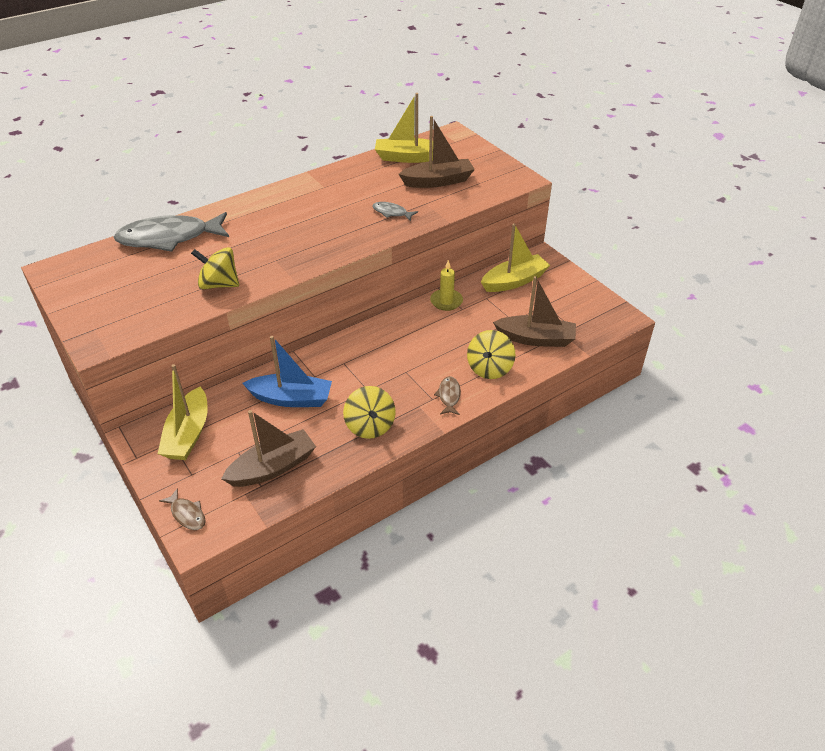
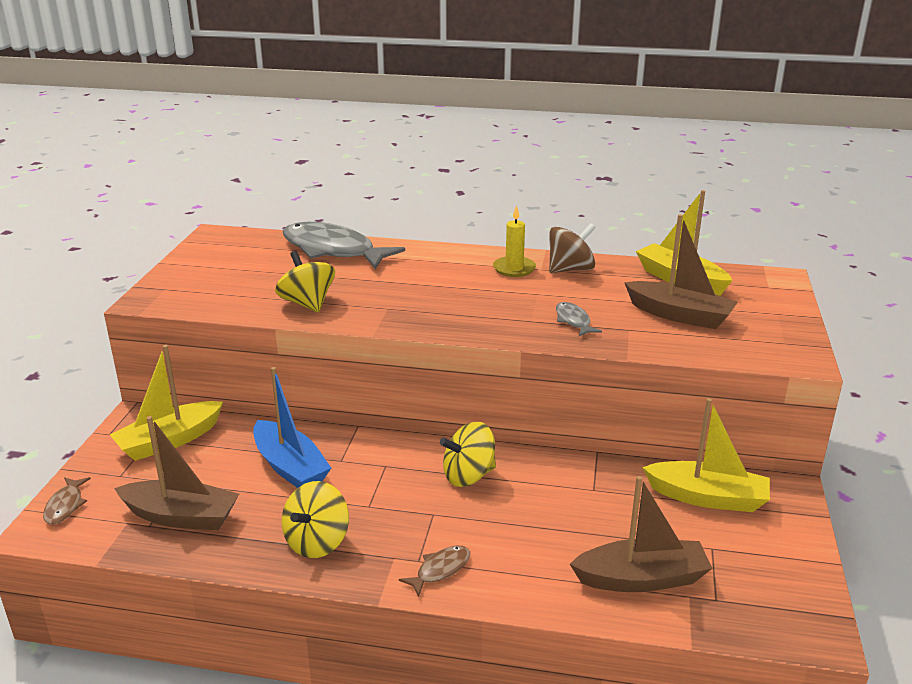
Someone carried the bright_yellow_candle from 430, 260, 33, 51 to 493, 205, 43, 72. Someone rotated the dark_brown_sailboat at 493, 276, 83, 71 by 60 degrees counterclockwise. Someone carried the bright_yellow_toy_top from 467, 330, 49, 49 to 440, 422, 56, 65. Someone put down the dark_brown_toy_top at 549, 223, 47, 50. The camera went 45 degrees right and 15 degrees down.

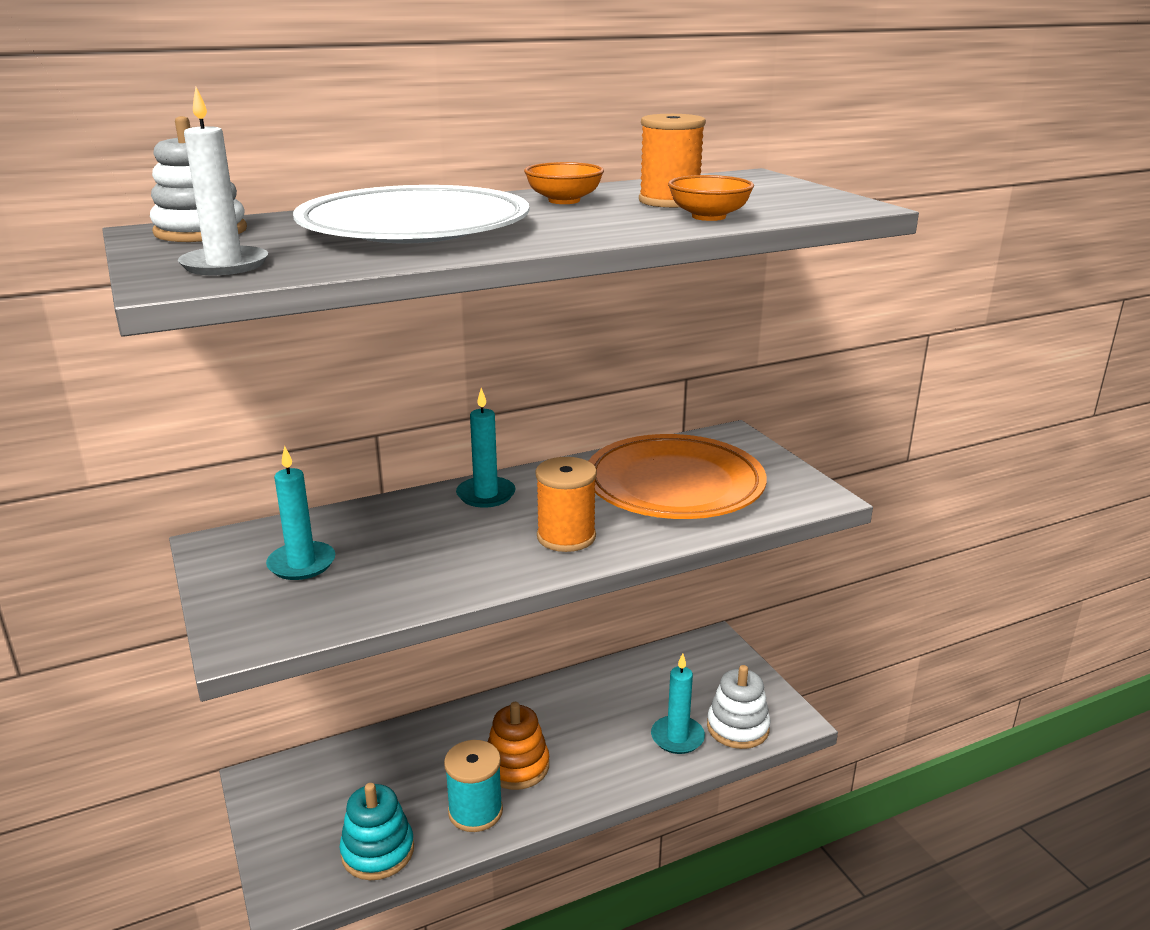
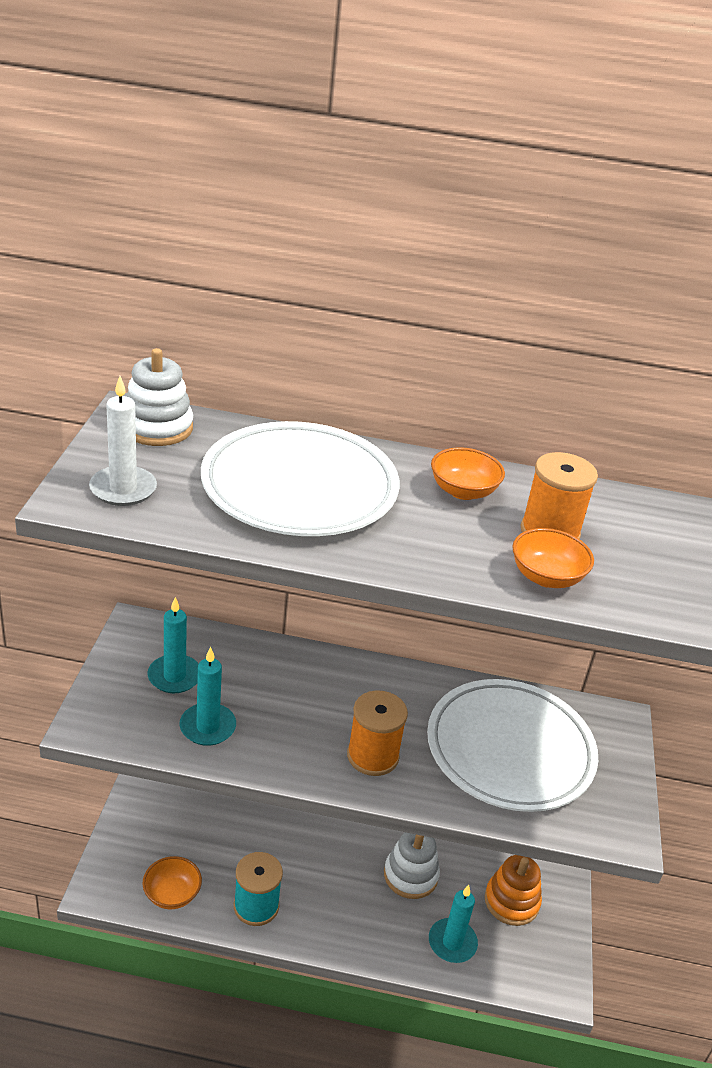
Someone carried the aqua_candle from 456, 388, 60, 120 to 179, 646, 57, 100. Someone repainted the orange-coloured_flat_dish at 589, 434, 178, 85, which became the white_flat_dish at 427, 679, 171, 133. Someone carried the white_stacking_toy from 707, 665, 64, 84 to 384, 832, 56, 67. Someone carried the orange-coloured_stacking_toy from 488, 702, 61, 88 to 485, 855, 57, 71. Someone swapped the aqua_stacking_toy at 340, 783, 74, 97 for the orange-coloured_serving_bowl at 143, 856, 59, 53. The camera went 30 degrees right and 10 degrees up.

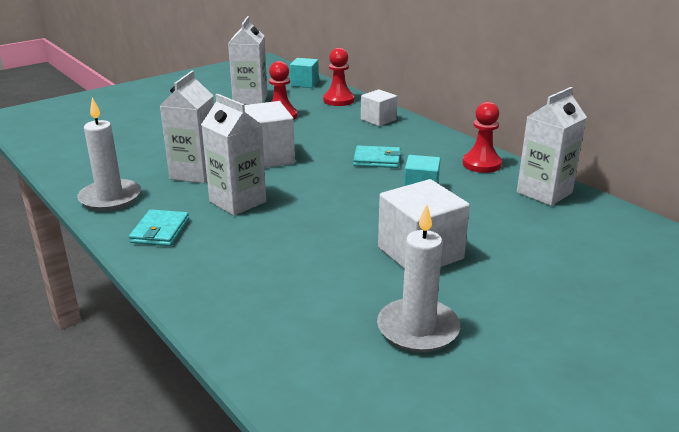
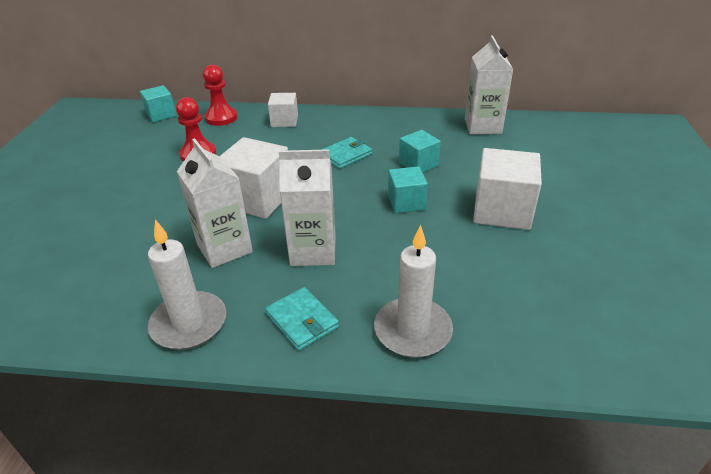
Someone took away the white_juice_carton at 228, 16, 40, 89. Someone took away the scarlet_chess_pawn at 463, 102, 39, 71. Someone carried the white_candle from 377, 204, 83, 149 to 374, 225, 79, 133. Someone put down the aqua_block at 388, 166, 40, 47. The camera went 45 degrees left and 10 degrees up.

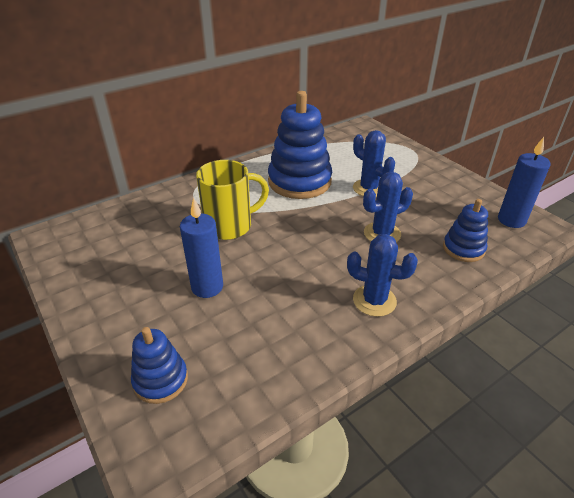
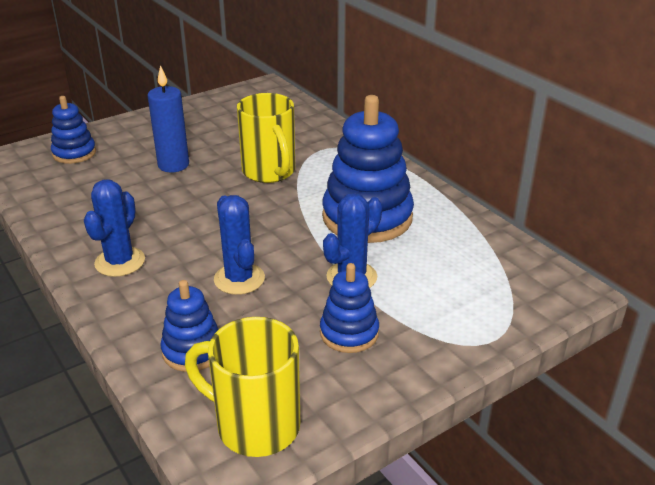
Someone swapped the royal_blue_candle at 498, 137, 53, 91 for the bright_yellow_tea_mug at 185, 317, 115, 140. Someone put down the royal_blue_stacking_toy at 320, 263, 59, 90. The camera went 90 degrees right and 5 degrees down.

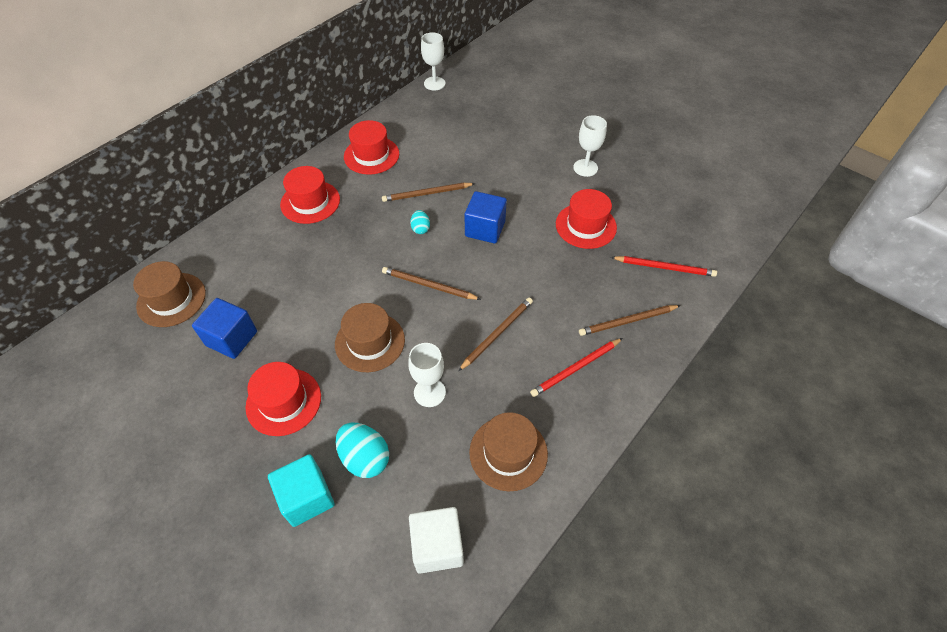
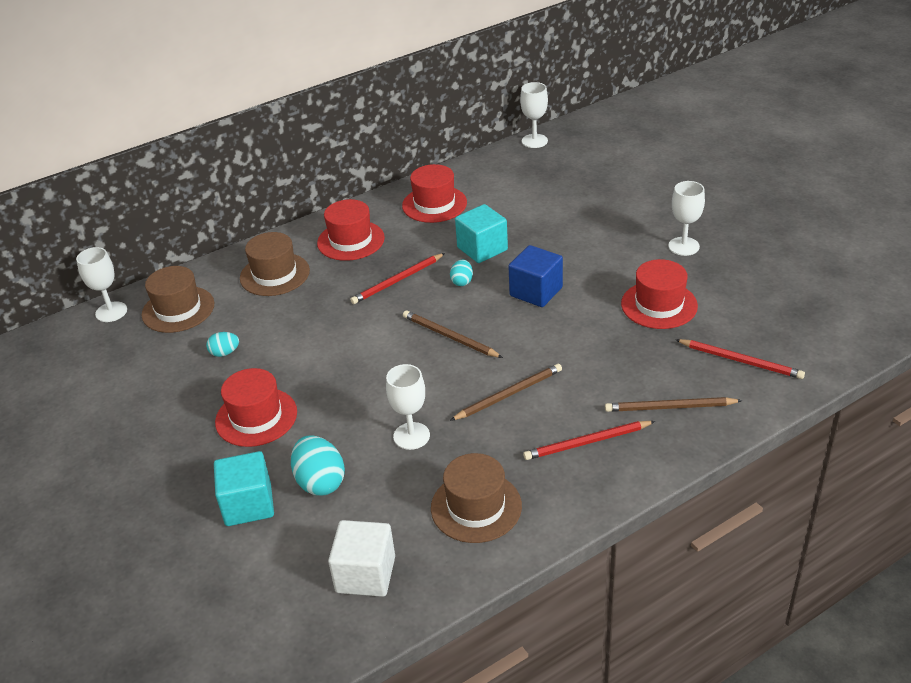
Someone swapped the dark_brown_pencil at 382, 183, 93, 19 for the aqua_block at 455, 204, 53, 59. Someone swapped the royal_blue_block at 192, 298, 65, 61 for the aqua_egg_shape at 206, 332, 33, 25. Someone carried the dark_brown_top_hat from 335, 303, 70, 69 to 240, 232, 70, 64. Someone put down the white_wine_glass at 76, 247, 51, 75. Someone put down the scarlet_pencil at 350, 253, 95, 51. The camera went 20 degrees right and 15 degrees down.

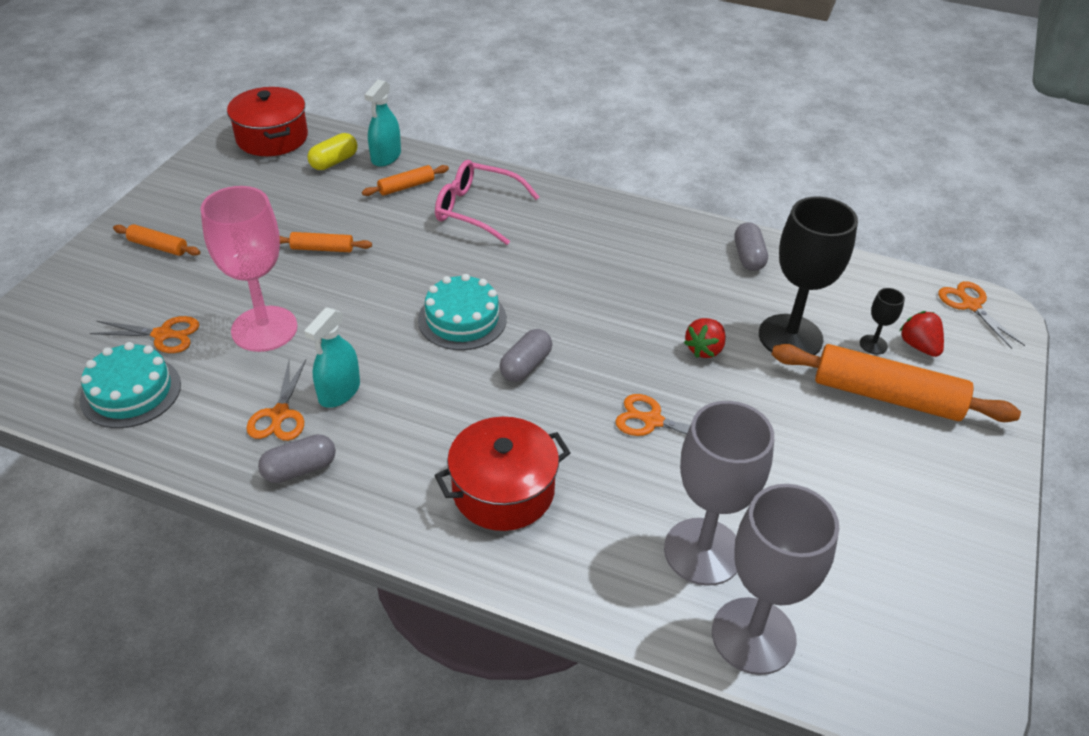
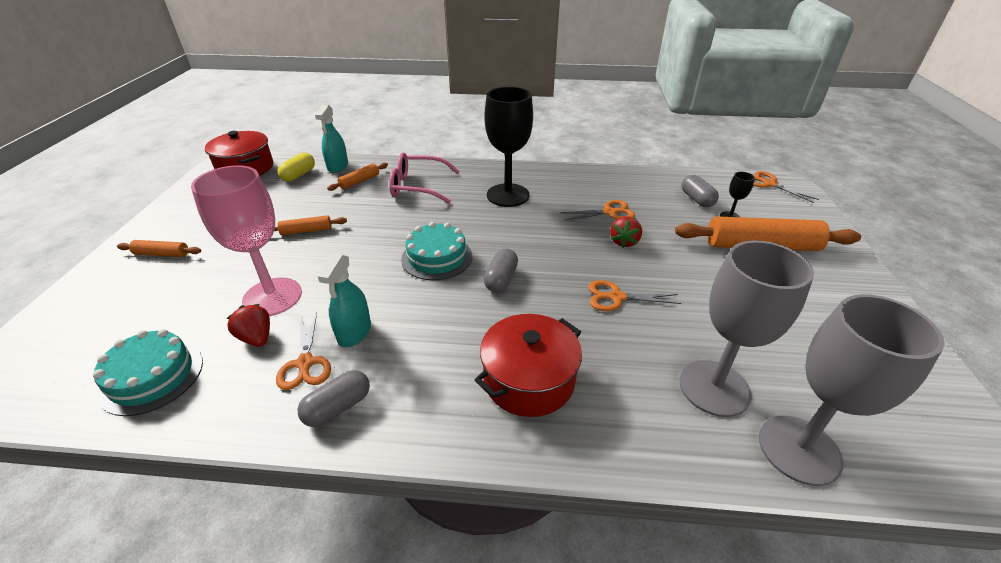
Someone carried the black_wine_glass from 759, 197, 99, 158 to 484, 87, 49, 120. Someone carried the gray_pill from 734, 222, 34, 49 to 681, 175, 38, 32. Someone carried the scarlet_berry from 900, 311, 44, 46 to 227, 304, 43, 43. Someone carried the orange-coloured_scissors from 90, 316, 109, 37 to 561, 200, 74, 21. The camera went 15 degrees left and 5 degrees down.

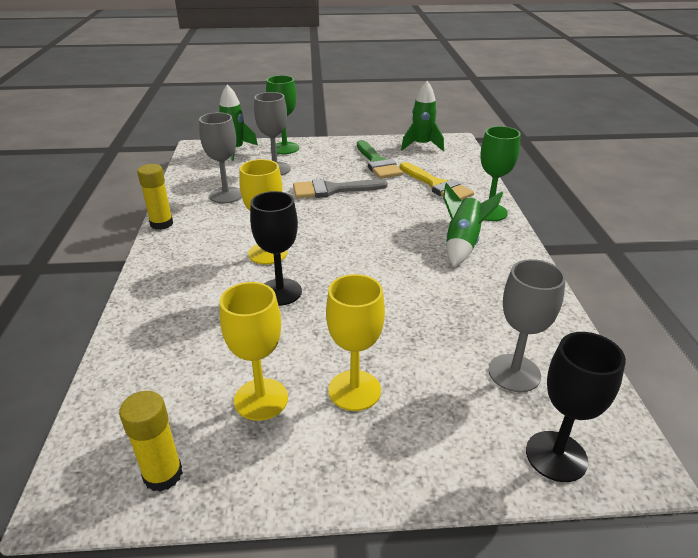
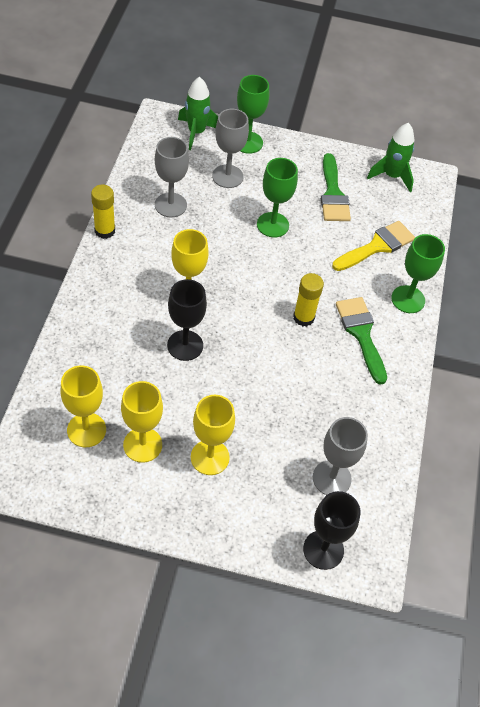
Someone rotated the bright_yellow_paintbrush at 400, 162, 74, 38 by 105 degrees counterclockwise. Someone swapped the gray_paintbrush at 293, 179, 95, 19 for the green_wine_glass at 257, 158, 41, 80. Someone swapped the green_rocket at 443, 183, 60, 84 for the green_paintbrush at 336, 297, 51, 88. Someone carried the bright_yellow_glue from 119, 391, 64, 101 to 293, 273, 31, 54. Someone put down the bright_yellow_wine_glass at 60, 365, 46, 82. The camera went 10 degrees right and 20 degrees up.

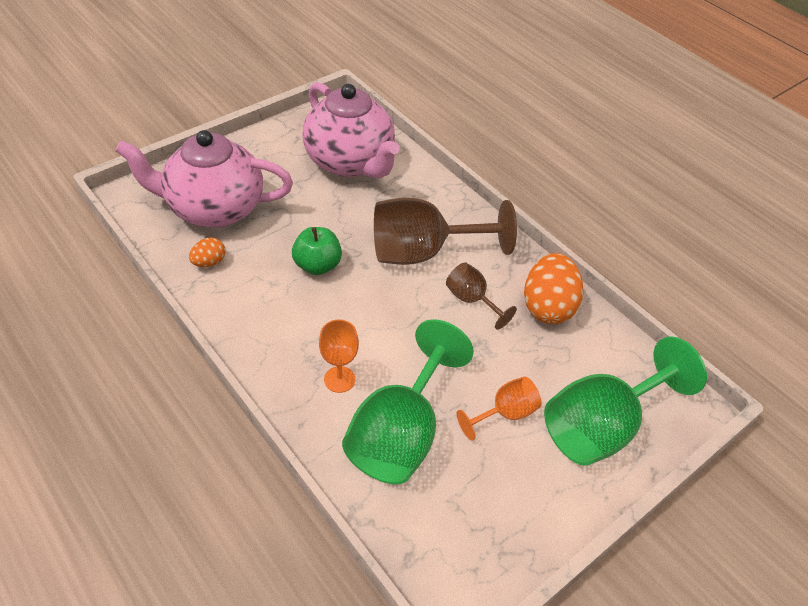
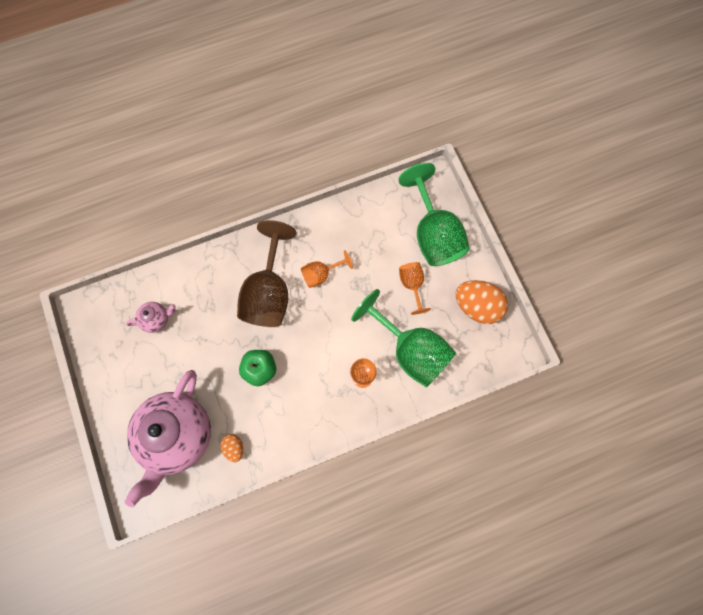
Someone scaled the pink_tea_pot at 302, 82, 98, 96 by 0.42. Someone carried the orange-coloured_egg_shape from 524, 253, 60, 71 to 456, 280, 52, 44. Someone repainted the dark_brown_wine_glass at 446, 262, 71, 68, which became the orange-coloured_wine_glass at 301, 250, 52, 38. The camera went 70 degrees left and 25 degrees up.

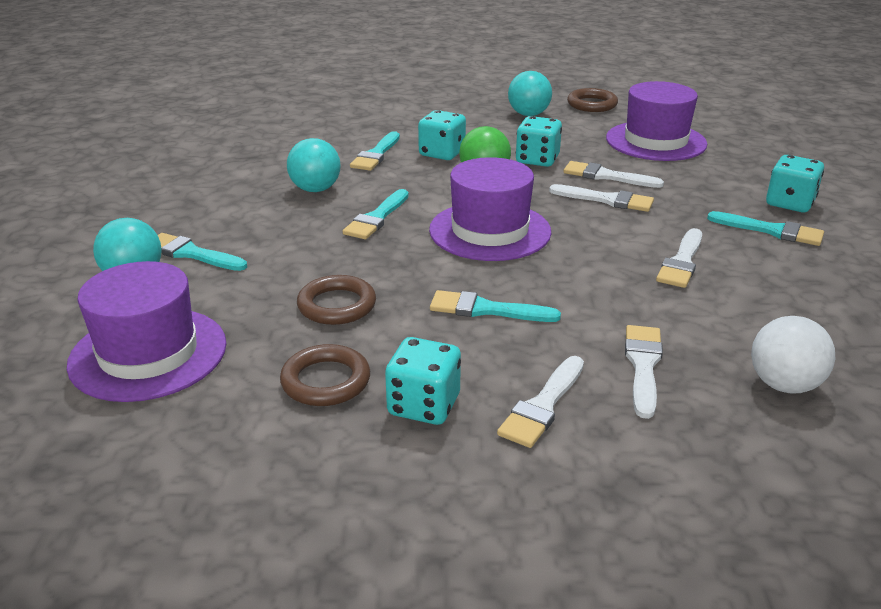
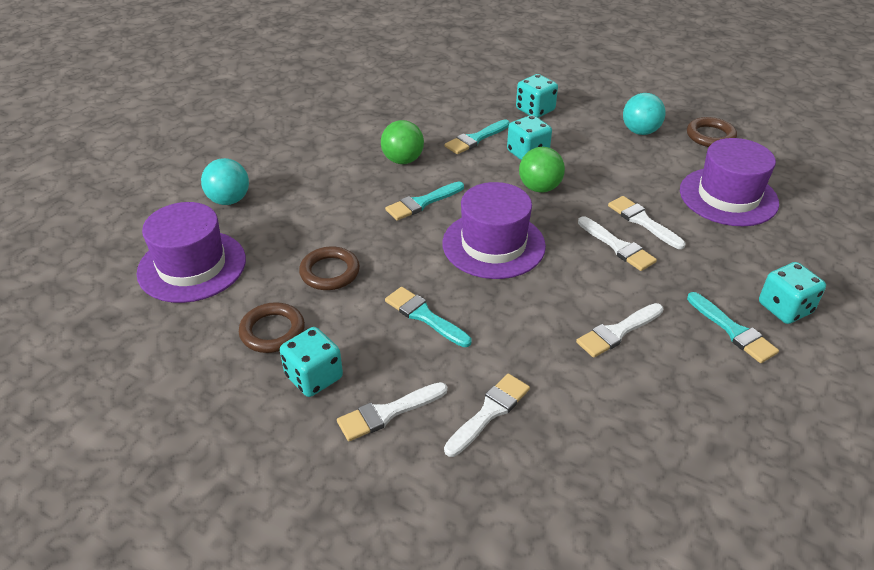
Someone carried the aqua_dice from 516, 116, 46, 51 to 516, 74, 42, 44. Someone repainted the aqua_play_ball at 287, 138, 54, 54, which became the green_play_ball at 381, 120, 43, 44. Someone took away the aqua_paintbrush at 158, 233, 89, 38. Someone took away the white_play_ball at 751, 316, 84, 77. The camera went 30 degrees right and 10 degrees up.

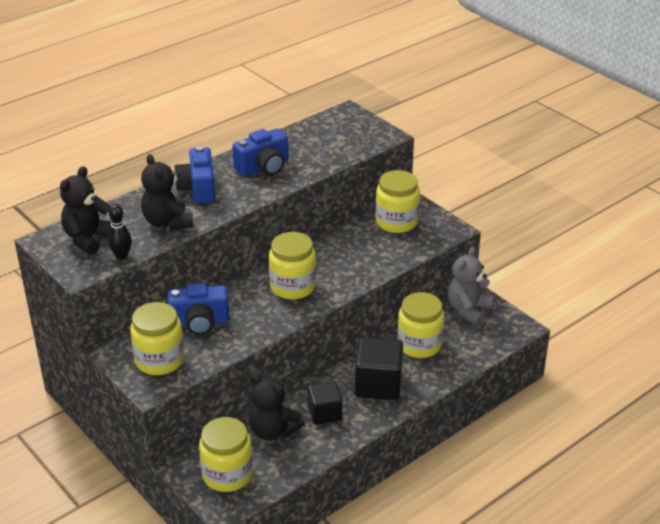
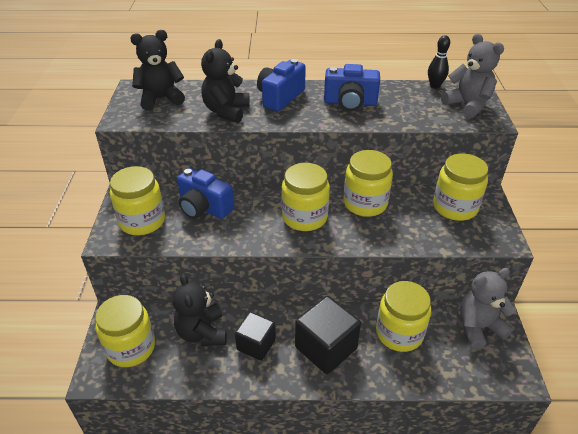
Someone carried the black_bowling_pin from 108, 204, 24, 56 to 428, 35, 22, 53. Someone put down the gray_stuffed_bear at 441, 34, 63, 84. Someone put down the bright_yellow_preserve_jar at 343, 150, 50, 67. The camera went 40 degrees right and 5 degrees up.

